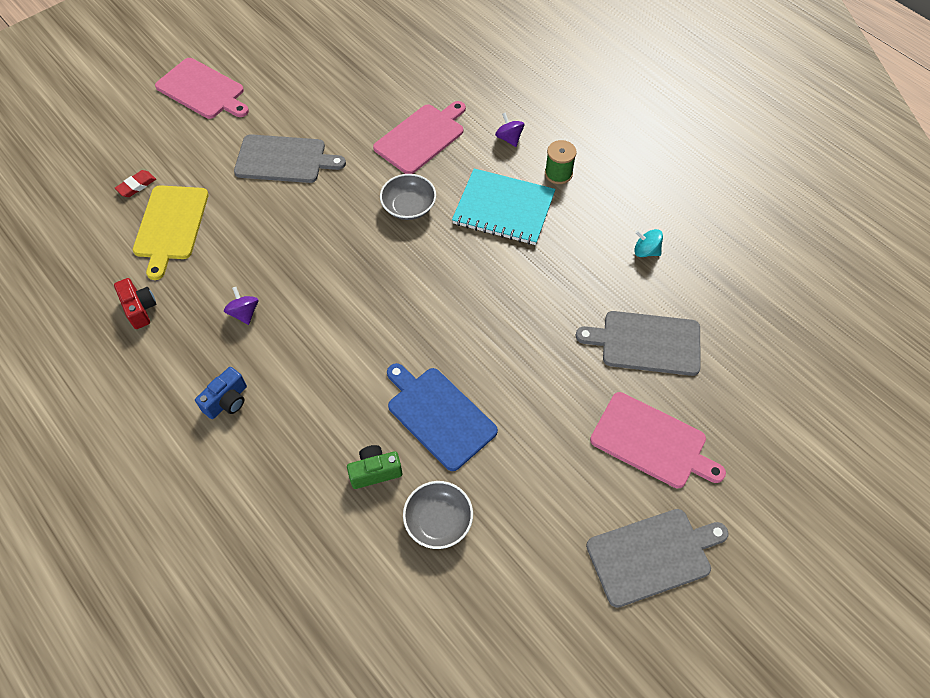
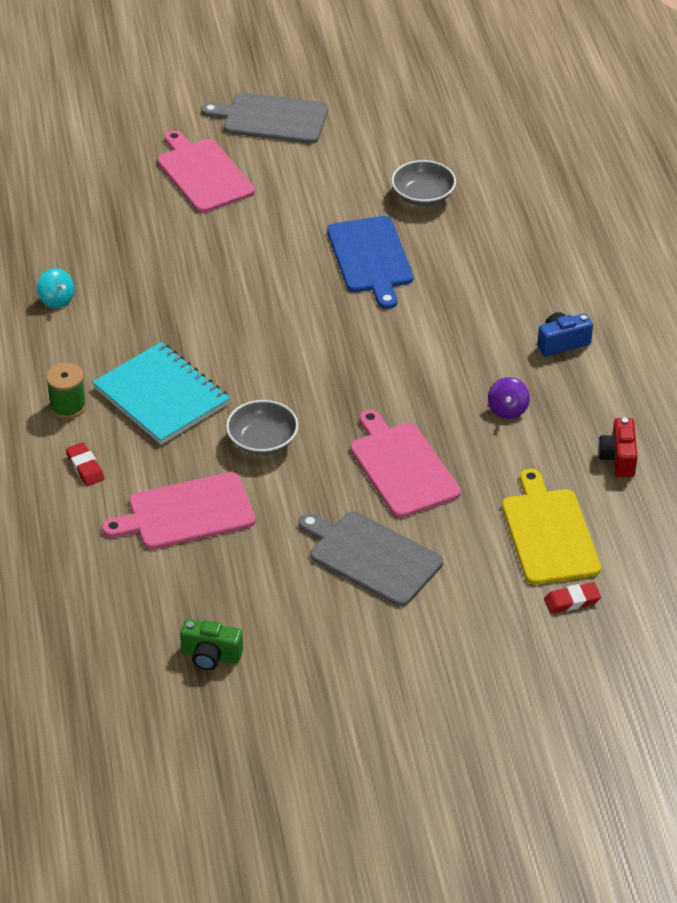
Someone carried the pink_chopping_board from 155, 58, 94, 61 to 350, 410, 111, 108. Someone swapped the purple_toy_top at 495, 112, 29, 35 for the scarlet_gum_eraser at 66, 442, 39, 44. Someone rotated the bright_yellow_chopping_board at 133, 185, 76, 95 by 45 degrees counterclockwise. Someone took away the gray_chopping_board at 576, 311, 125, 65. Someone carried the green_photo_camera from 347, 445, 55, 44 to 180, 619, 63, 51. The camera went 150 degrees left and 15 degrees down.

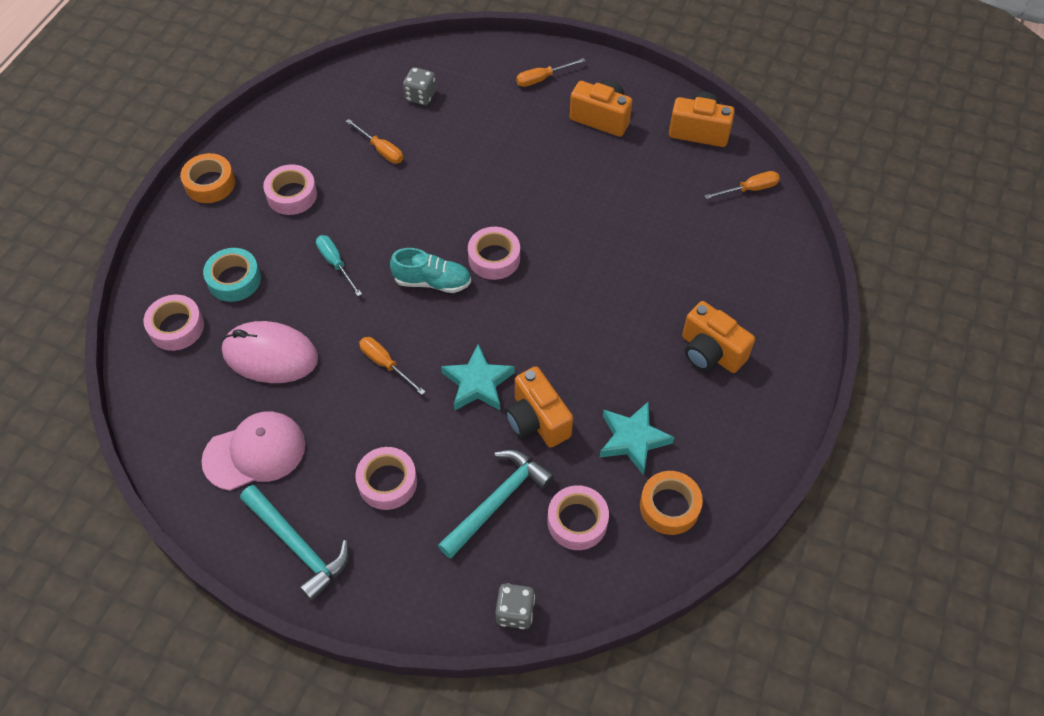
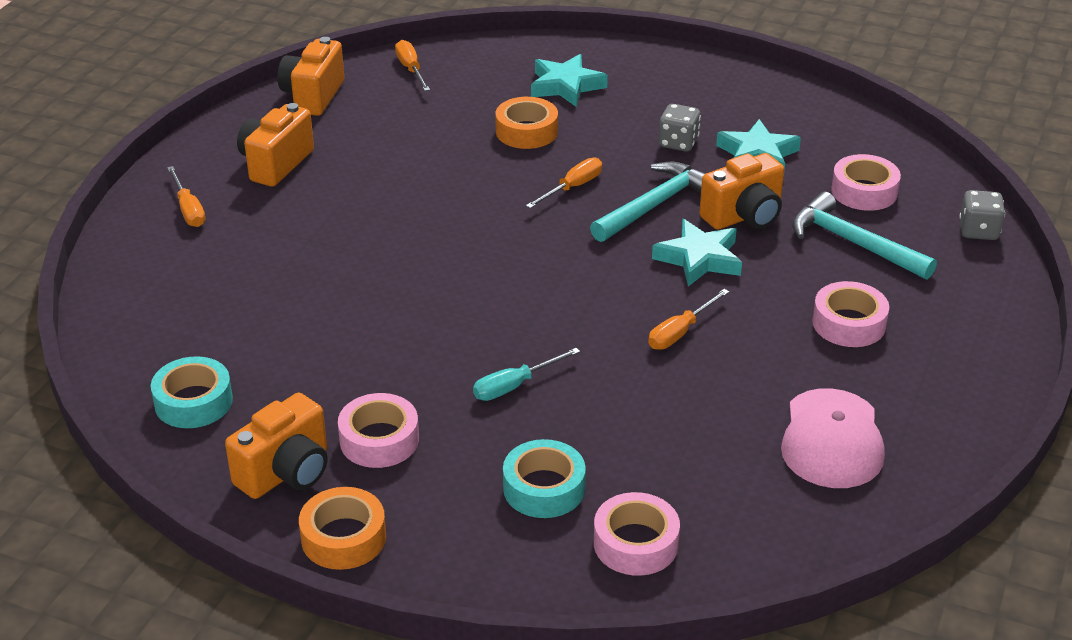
Someone carried the gray_dice from 403, 67, 33, 38 to 658, 104, 43, 48. Someone carried the orange-coloured_flat_screwdriver from 346, 119, 57, 45 to 526, 157, 76, 51. Someone took away the pink_tape at 468, 227, 52, 53. Someone took away the aqua_shoe at 390, 248, 81, 45. Someone carried the orange-coloured_photo_camera from 682, 301, 73, 72 to 225, 393, 103, 106. Someone took away the pink_PC_mouse at 222, 321, 96, 62. Someone rotated the pink_cap at 201, 411, 104, 80 by 150 degrees counterclockwise. Someone carried the orange-coloured_tape from 640, 471, 63, 64 to 495, 97, 63, 52. Someone carried the aqua_hammer from 240, 485, 109, 116 to 590, 162, 115, 80. Someone put down the aqua_star_shape at 531, 54, 77, 53. Someone put down the aqua_tape at 151, 356, 82, 72. The camera went 90 degrees left and 20 degrees down.

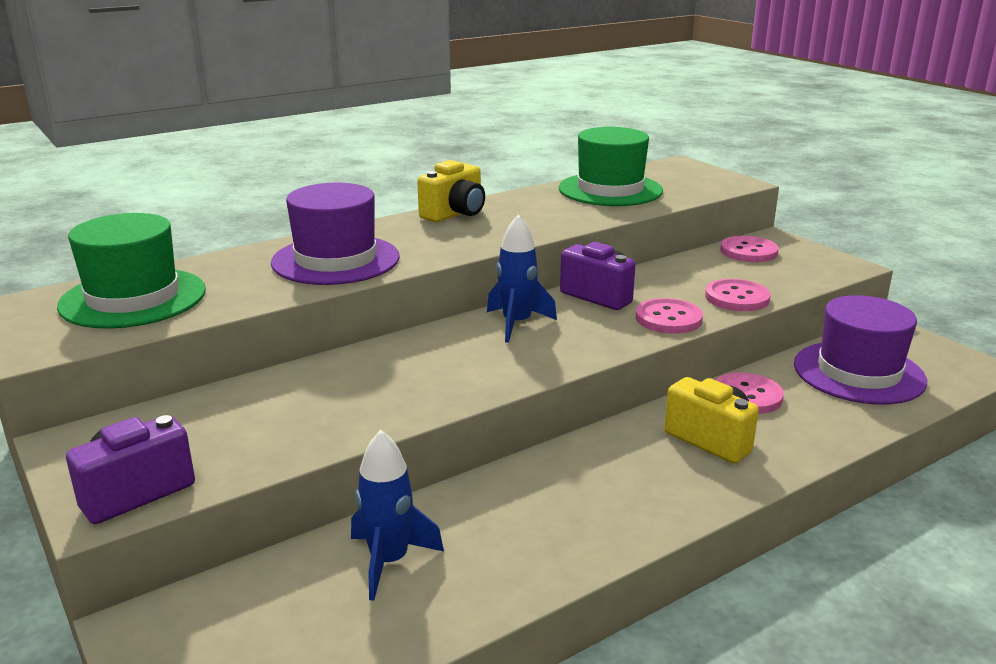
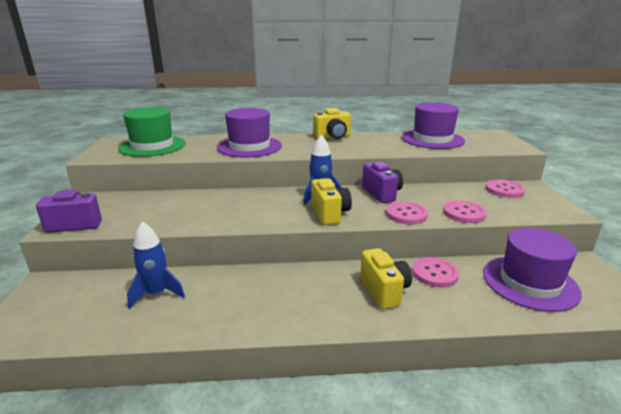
Someone repainted the green_top_hat at 559, 127, 104, 79, which became the purple_top_hat at 402, 102, 63, 47. Someone put down the bright_yellow_photo_camera at 311, 178, 41, 47. The camera went 30 degrees right and 0 degrees up.

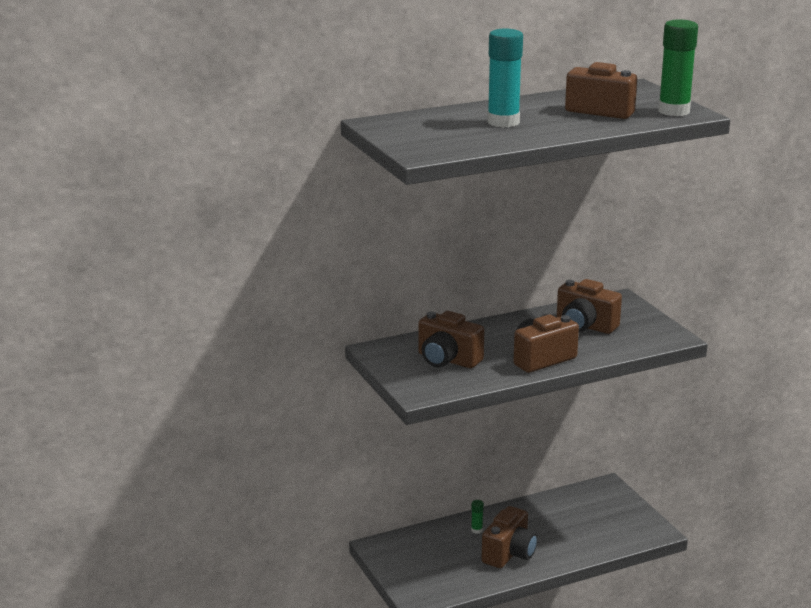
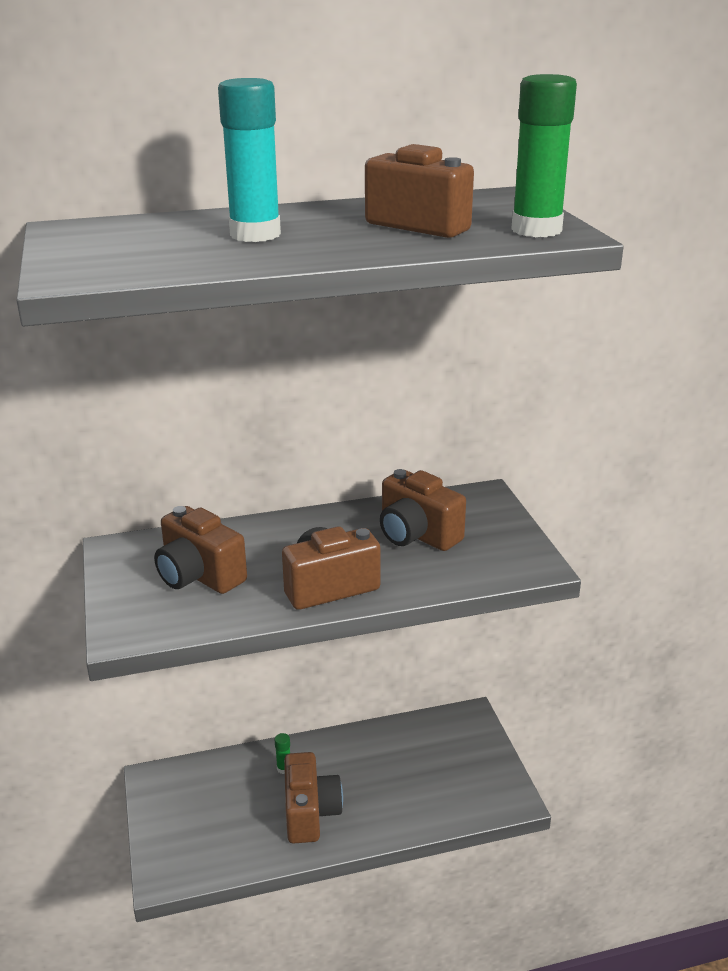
Someone rotated the dark_brown_photo_camera at 482, 506, 56, 62 by 45 degrees counterclockwise. The camera went 10 degrees right and 5 degrees up.

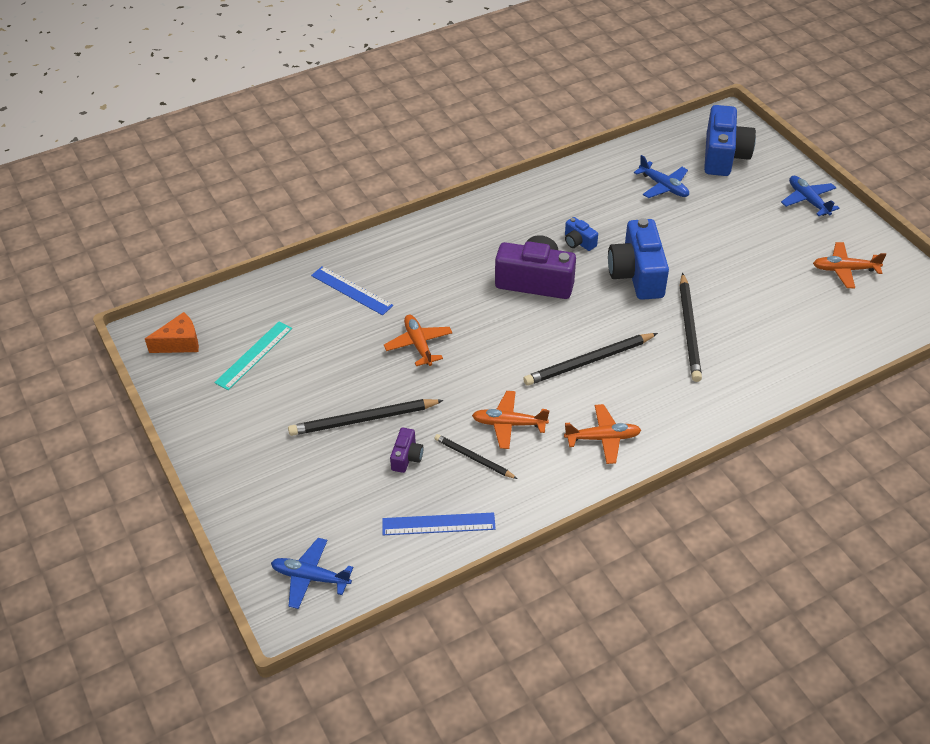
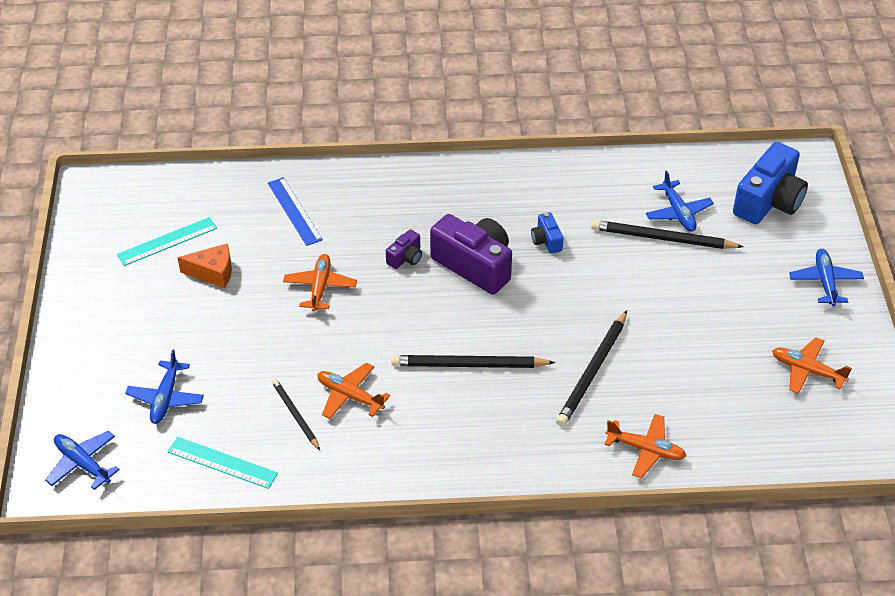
Someone took away the royal_blue_photo_camera at 608, 218, 61, 82. Someone carried the orange-coloured_cheese_wedge from 145, 312, 54, 41 to 178, 244, 54, 44. Someone carried the black_pencil from 288, 399, 156, 37 to 591, 220, 153, 29. Someone carried the orange-coloured_plane from 564, 404, 77, 60 to 605, 414, 81, 64. Someone carried the purple_photo_camera from 390, 428, 34, 45 to 386, 229, 36, 40. Someone repainted the royal_blue_straightedge at 382, 512, 114, 23, which became the aqua_straightedge at 168, 437, 110, 52. Someone put down the royal_blue_plane at 125, 350, 79, 74. The camera went 25 degrees right and 0 degrees up.

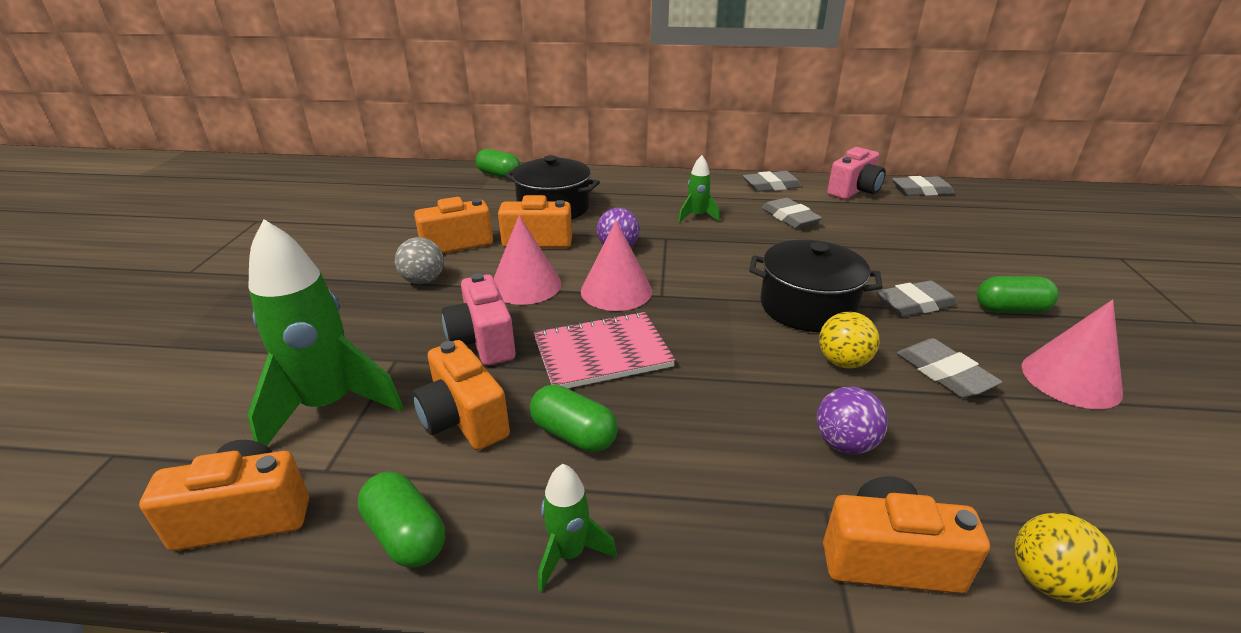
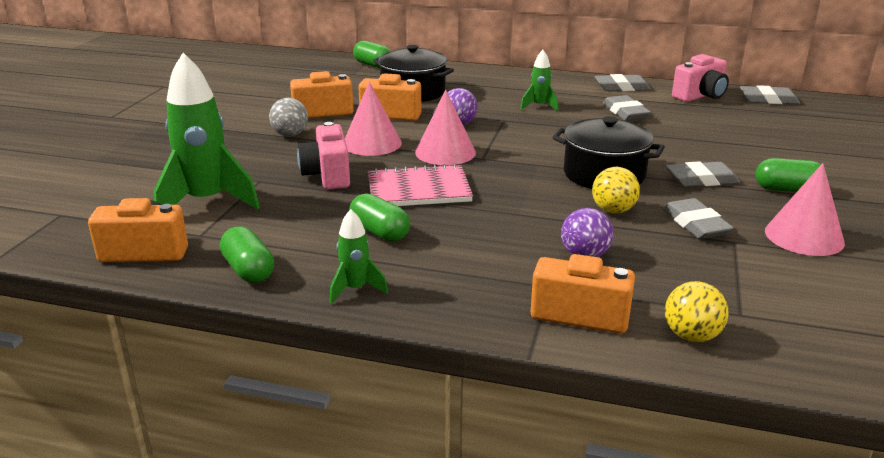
Someone took away the orange-coloured_photo_camera at 412, 340, 98, 110. The camera went 10 degrees right and 5 degrees down.

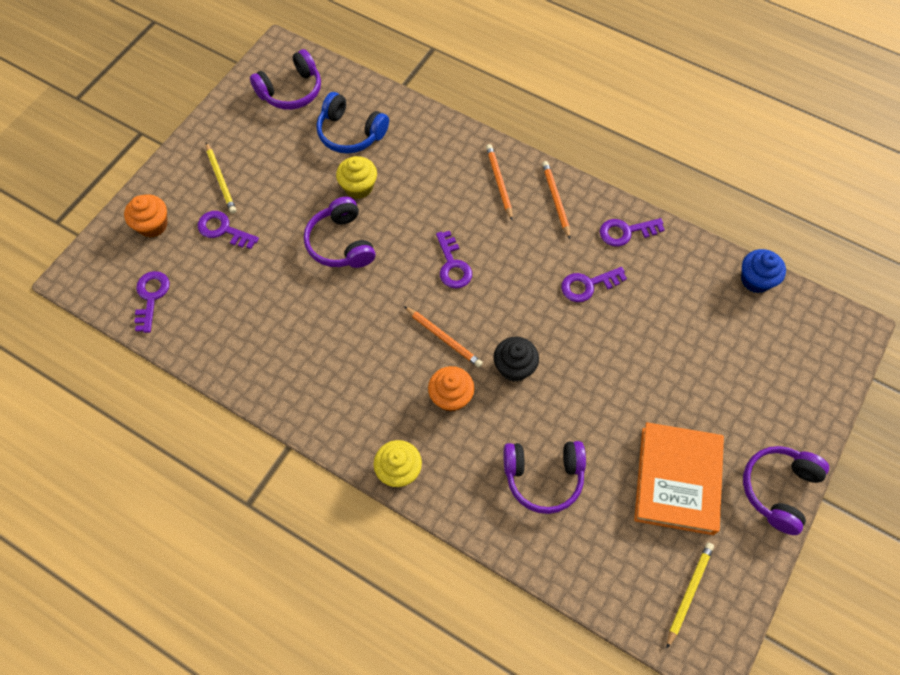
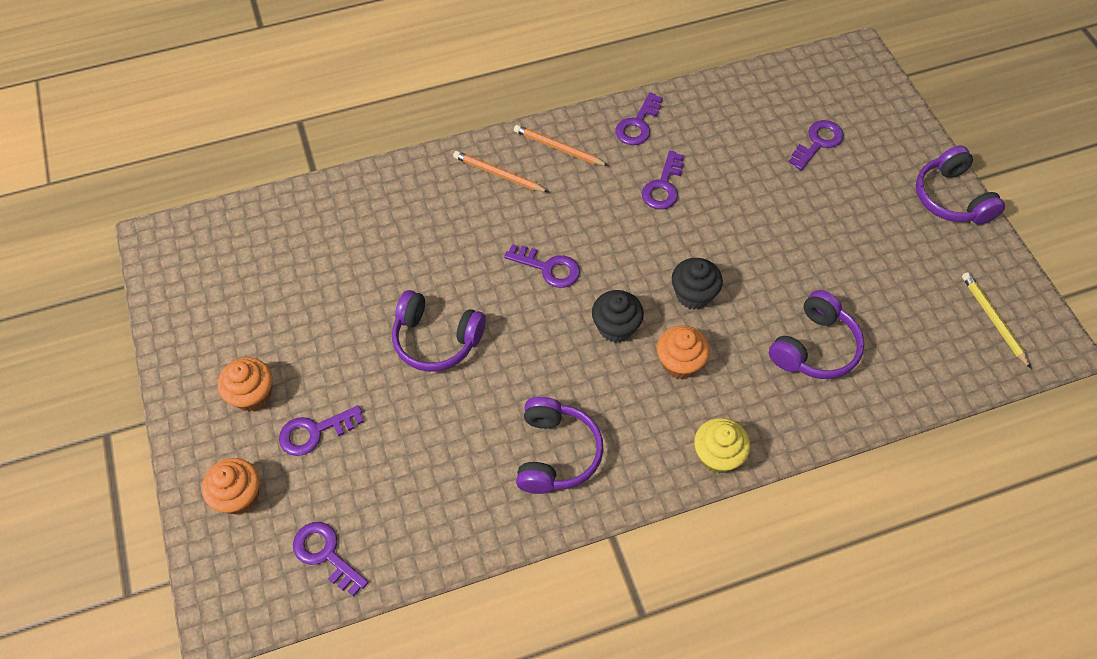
Someone carried the purple_over-ear_headphones from 250, 49, 71, 61 to 516, 397, 88, 97. Someone took away the royal_blue_over-ear_headphones at 316, 92, 73, 62. Someone swapped the bright_yellow_pencil at 206, 142, 30, 72 for the orange-coloured_cupcake at 218, 357, 54, 55. Someone took away the bright_yellow_cupcake at 336, 156, 41, 43. Someone took away the royal_blue_cupcake at 741, 249, 45, 44. Someone swapped the orange-coloured_pencil at 404, 306, 79, 62 for the black_cupcake at 592, 290, 52, 53. Someone took away the orange-coloured_hardback at 634, 422, 90, 113. Someone put down the purple_door_key at 789, 120, 55, 50. The camera went 50 degrees left and 5 degrees down.

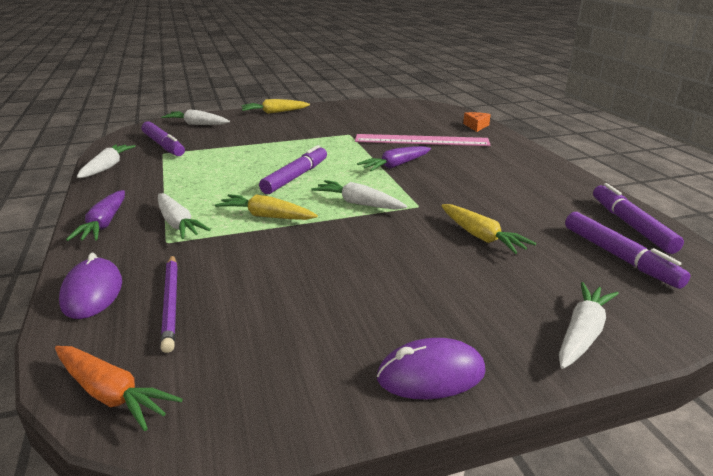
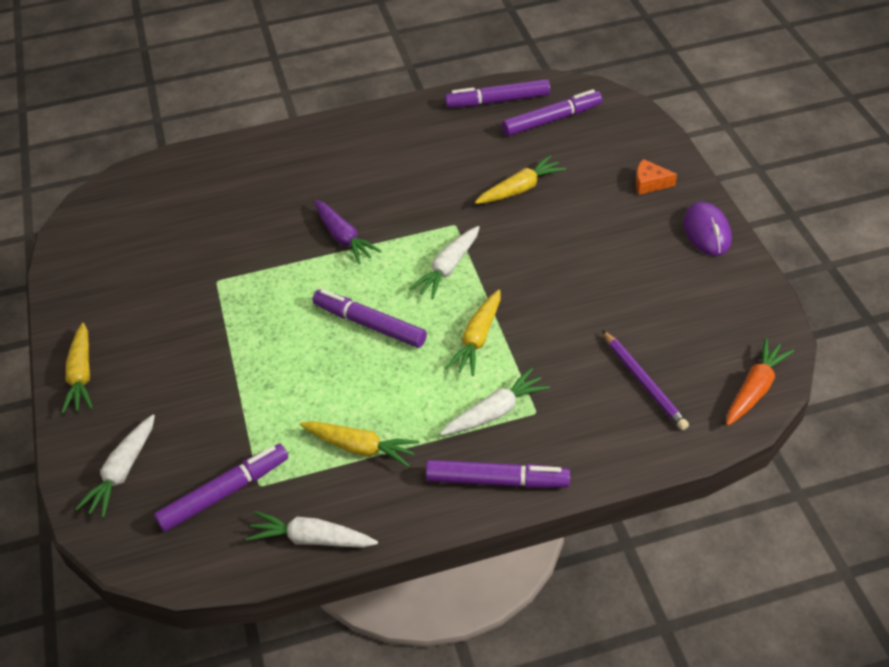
Someone carried the orange-coloured_cheese_wedge from 463, 112, 28, 20 to 636, 159, 41, 36. Someone took away the pink_straightedge at 355, 134, 136, 12. Someone swapped the purple_carrot at 66, 190, 59, 51 for the purple_marker_pen at 426, 460, 144, 28. Someone took away the purple_PC_mouse at 59, 253, 63, 66. Someone rotated the purple_pencil at 161, 255, 17, 98 by 75 degrees clockwise. Someone took away the white_carrot at 559, 282, 60, 87. Someone put down the bright_yellow_carrot at 300, 421, 119, 46. The camera went 85 degrees left and 20 degrees up.

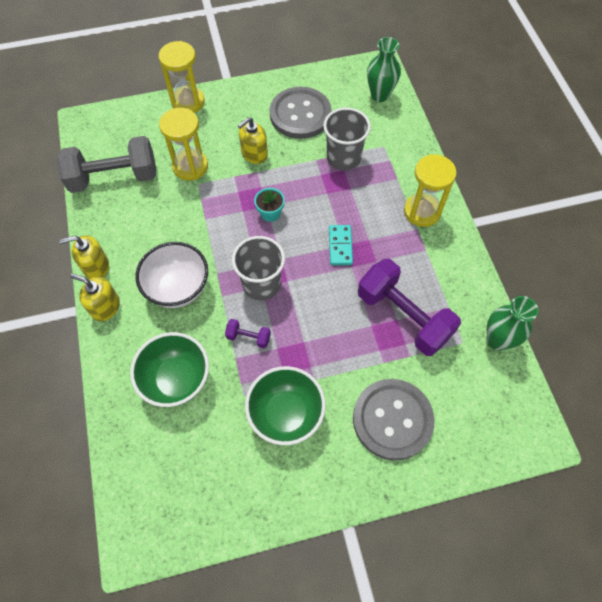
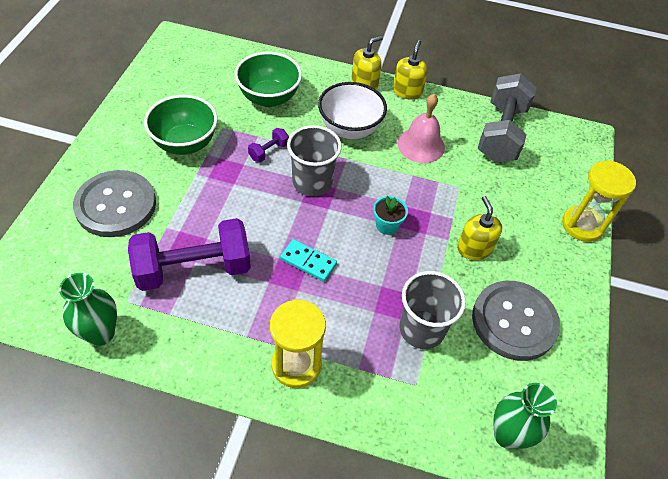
Someone took away the bright_yellow_sandglass at 159, 108, 49, 73. Someone put down the pink_school_bell at 397, 94, 48, 69. The camera went 115 degrees right and 10 degrees down.

